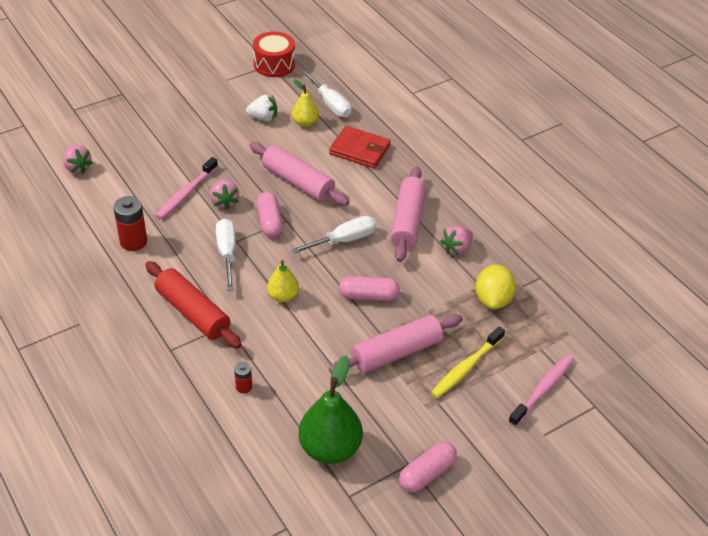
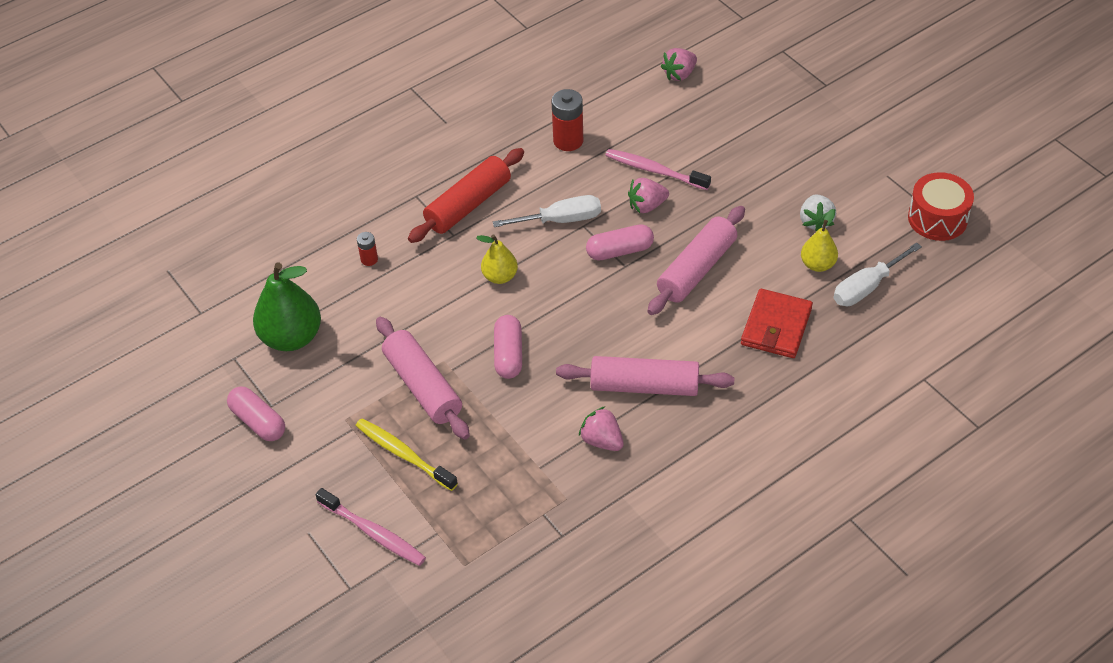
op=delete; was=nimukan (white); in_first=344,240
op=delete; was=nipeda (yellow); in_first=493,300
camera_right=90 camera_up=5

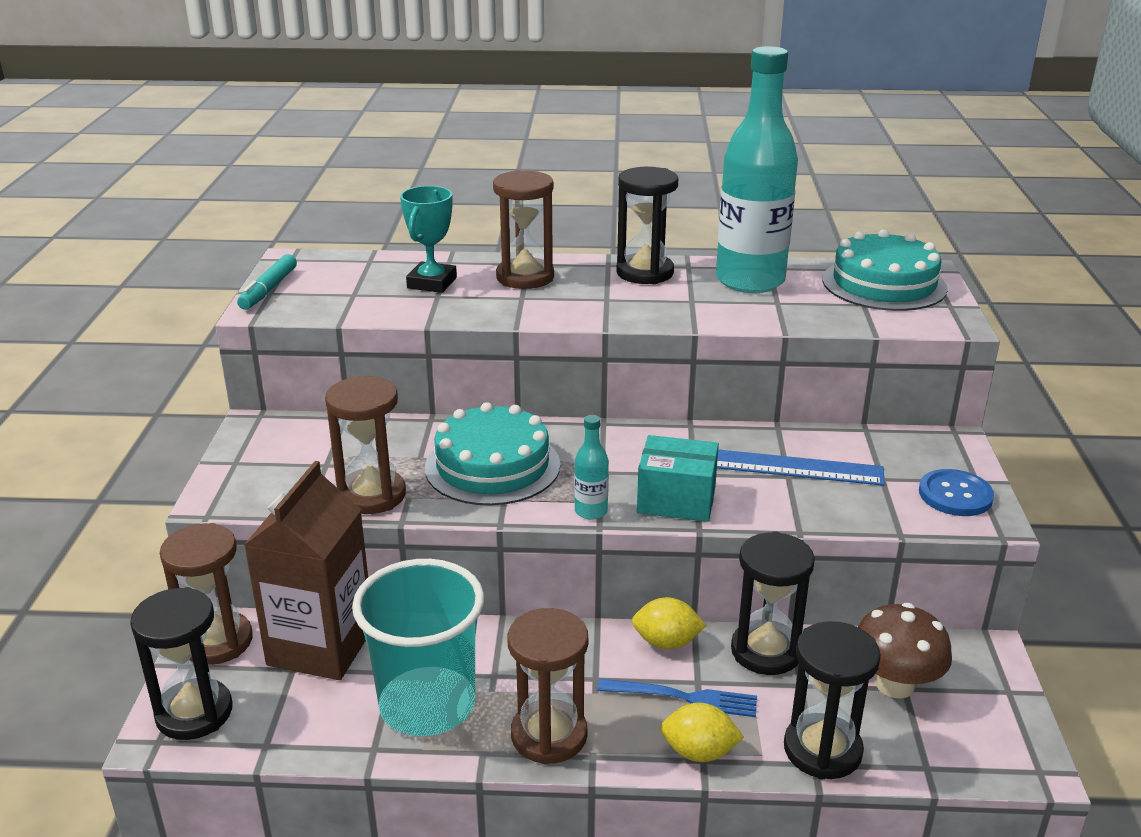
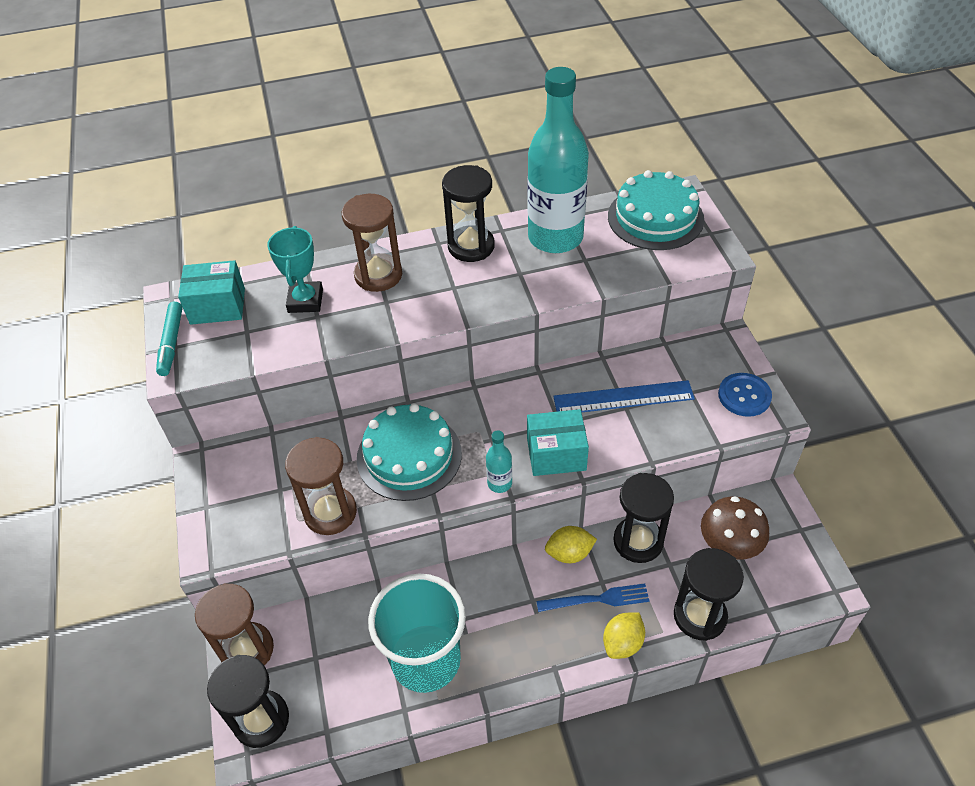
op=delete; was=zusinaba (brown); in_first=321,646
op=delete; was=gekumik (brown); in_first=549,735
op=rotate; was=nipeda (yellow); in_first=699,752; in_second=622,643; clockwise=-45
op=insert; now=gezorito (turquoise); in_second=217,306
camera_right=-15 camera_up=20

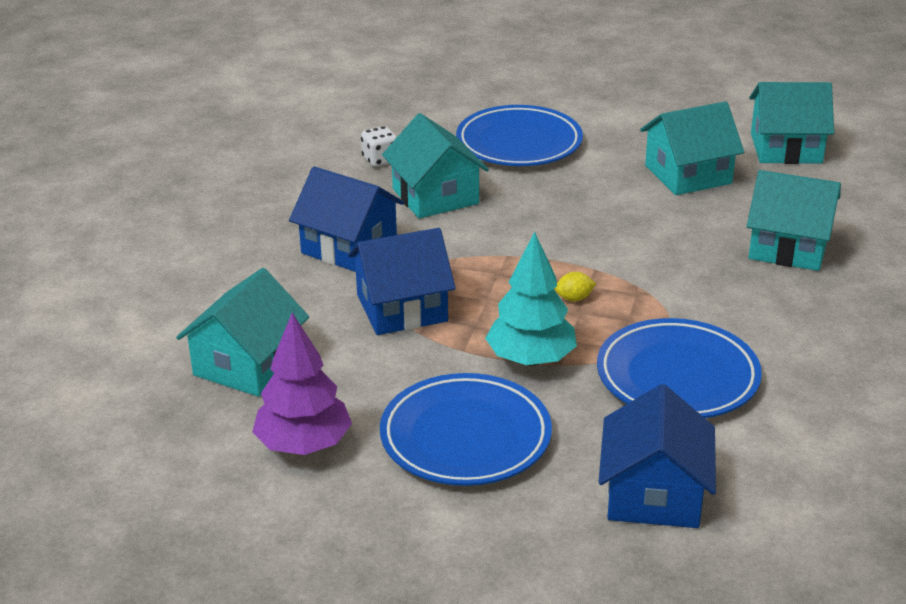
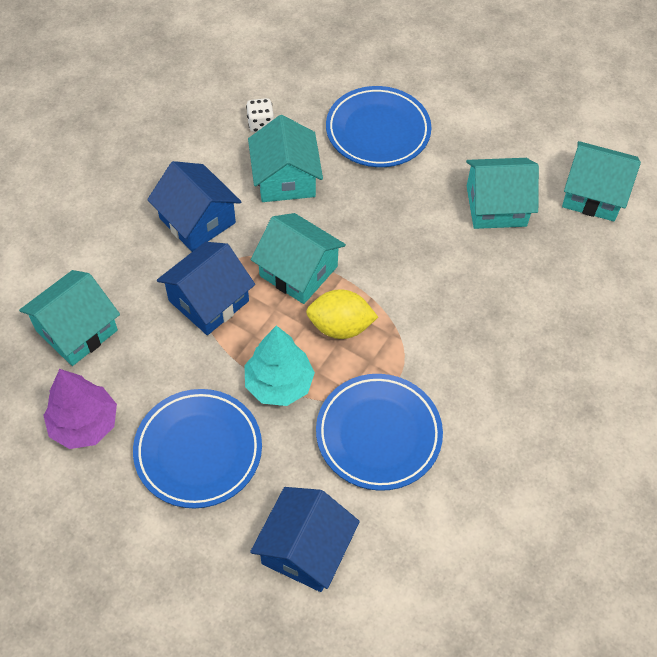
op=move; was=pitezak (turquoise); in_first=788,247; in_second=298,271
op=rotate; was=pitezak (blue); in_first=402,308; in_second=209,301; clockwise=-45
op=resize; was=nipeda (yellow); in_first=574,298; in_second=340,326; ratio=2.09
camera_right=15 camera_up=25

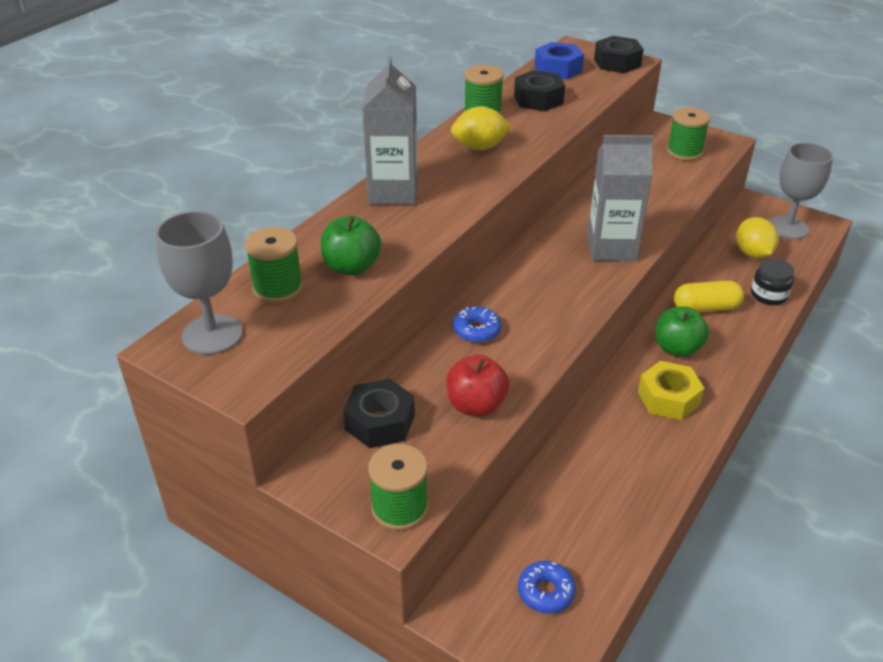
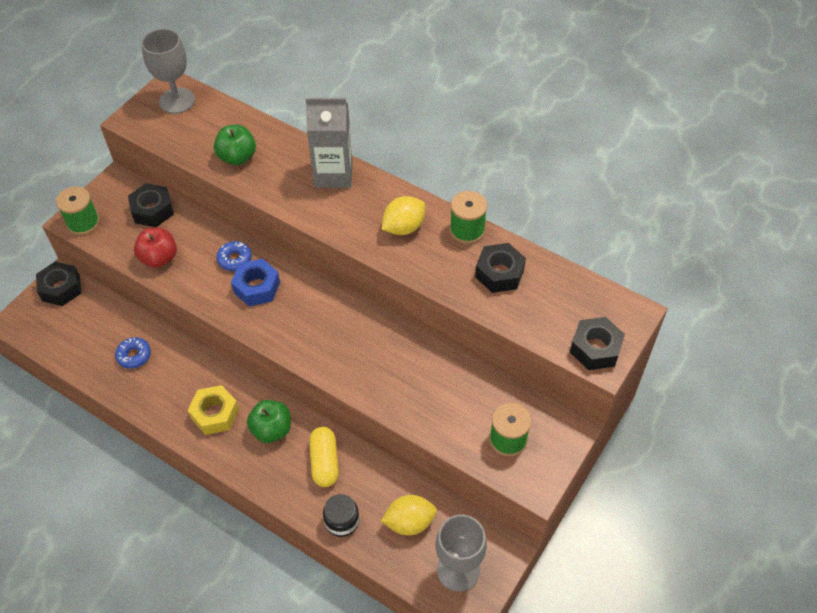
op=move; was=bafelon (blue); in_first=558,69; in_second=257,287
op=rotate; was=nipeda (yellow); in_first=480,147; in_second=403,227; clockwise=60
op=delete; was=zusinaba (grey); in_first=611,248
op=delete; was=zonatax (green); in_first=278,288
op=move; was=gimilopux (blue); in_first=545,592; in_second=134,355
op=insert; now=bafelon (black); in_second=61,288
camera_right=90 camera_up=15

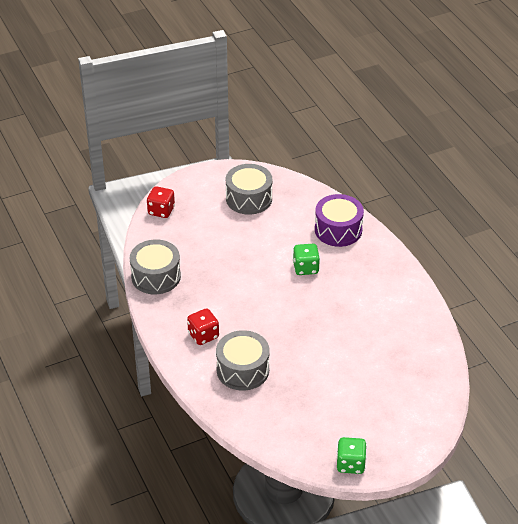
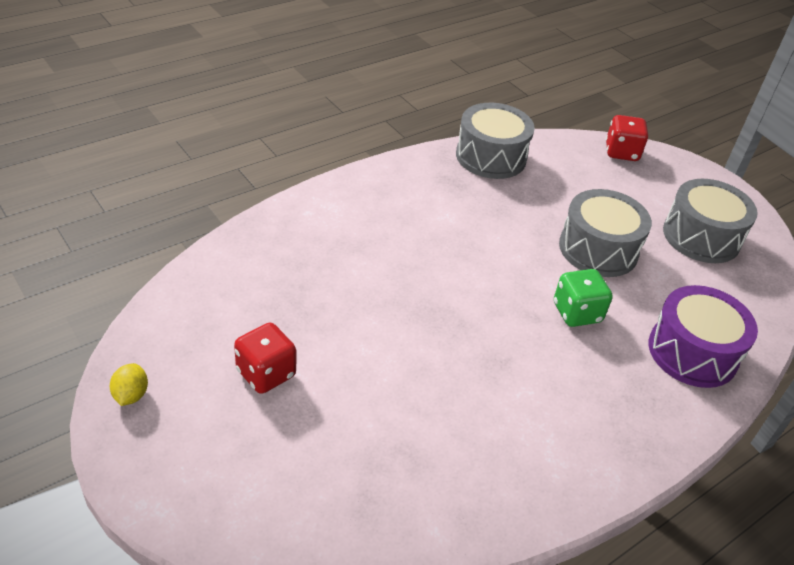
op=move; was=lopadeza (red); in_first=203,335; in_second=266,373
op=move; was=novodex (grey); in_first=243,370; in_second=598,249
op=replace; was=lopadeza (green); now=nipeda (yellow); in_first=350,464; in_second=131,395
camera_right=75 camera_up=0

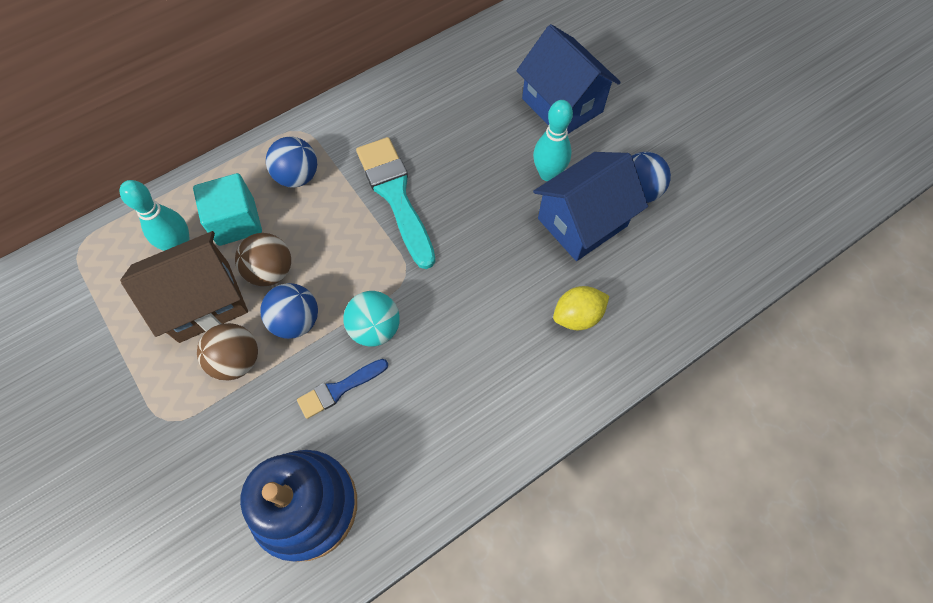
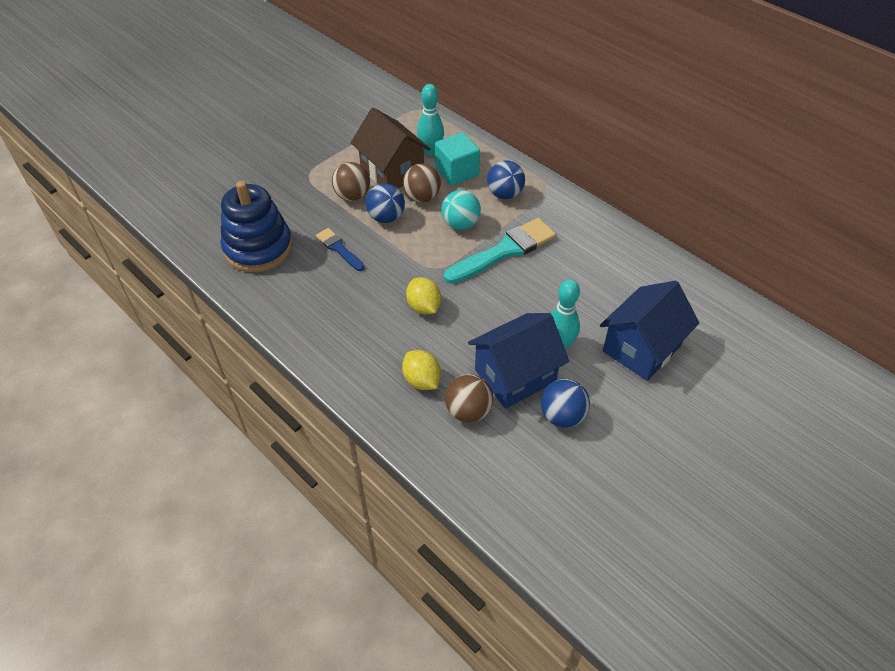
op=rotate; was=pitezak (blue); in_first=582,222; in_second=515,376; clockwise=-75
op=move; was=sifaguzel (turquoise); in_first=375,328; in_second=460,224
op=insert; now=nipeda (yellow); in_second=424,307
op=insert; now=sifaguzel (brown); in_second=468,411
camera_right=80 camera_up=-15

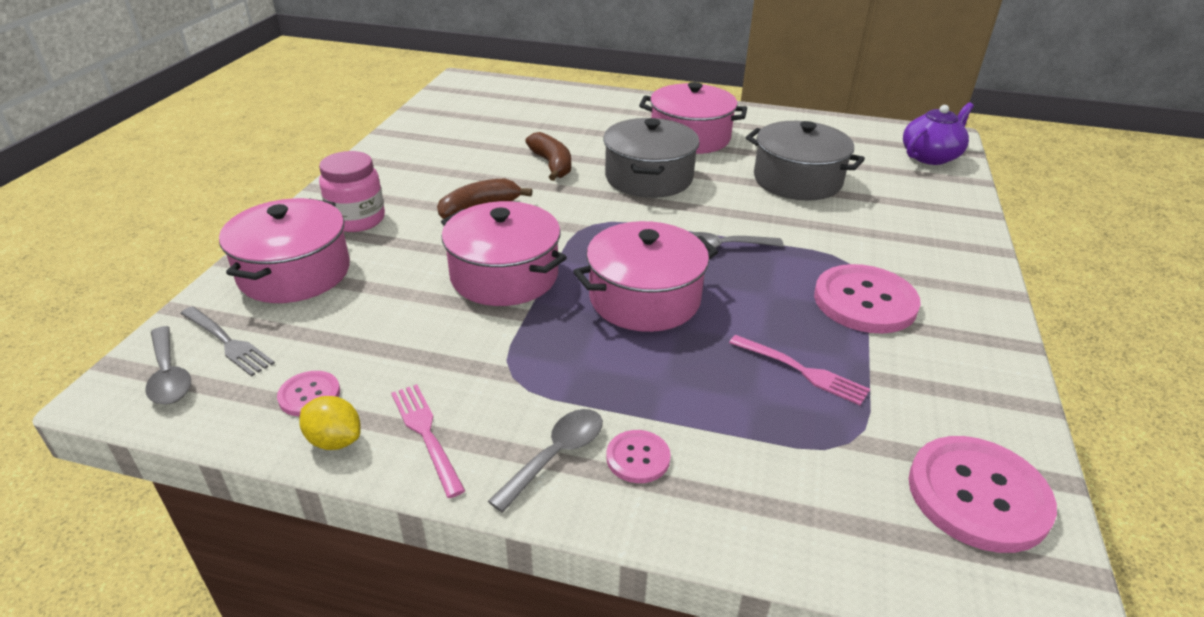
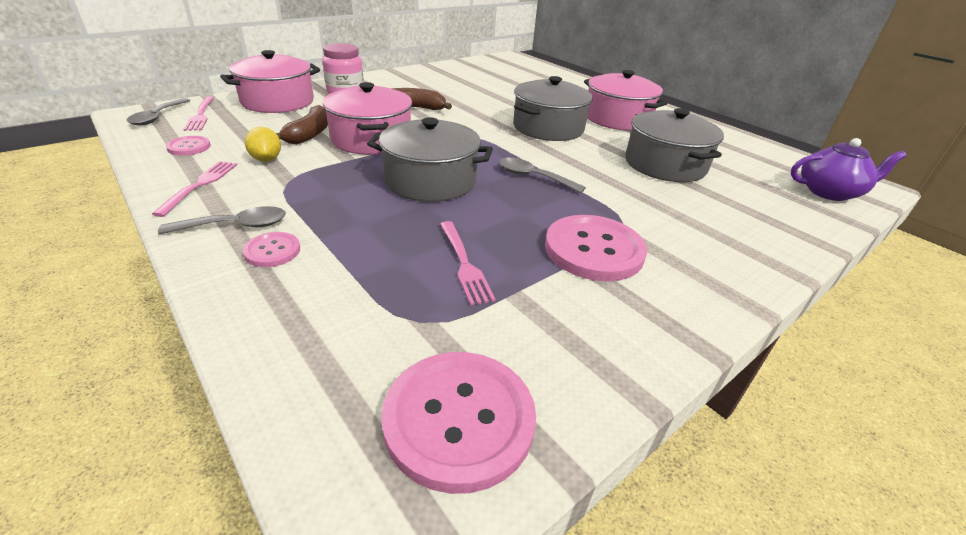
op=move; was=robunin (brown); in_first=552,165; in_second=309,134
op=recolor; was=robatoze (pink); now=robatoze (grey); in_first=644,298; in_second=430,180
op=recolor; was=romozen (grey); now=romozen (pink); in_first=227,342; in_second=201,115
op=move; was=nipeda (yellow); in_first=335,440; in_second=266,159
camera_right=35 camera_up=0

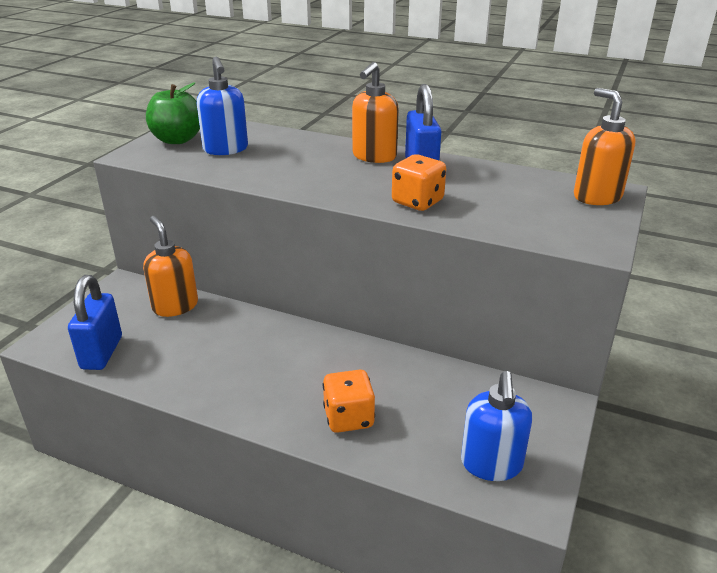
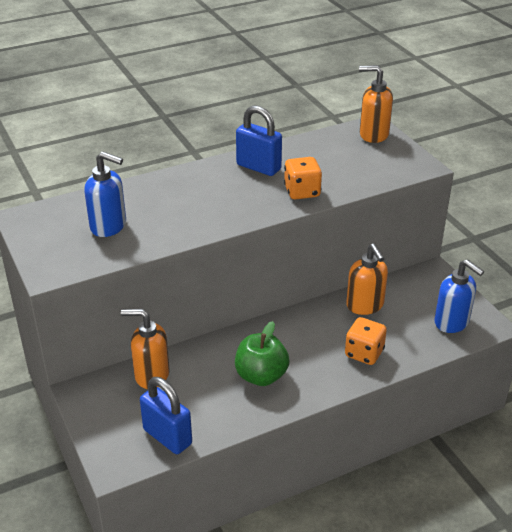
op=move; was=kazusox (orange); in_first=374,157; in_second=365,306
op=move; was=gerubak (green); in_first=177,140; in_second=261,376
camera_right=-50 camera_up=5

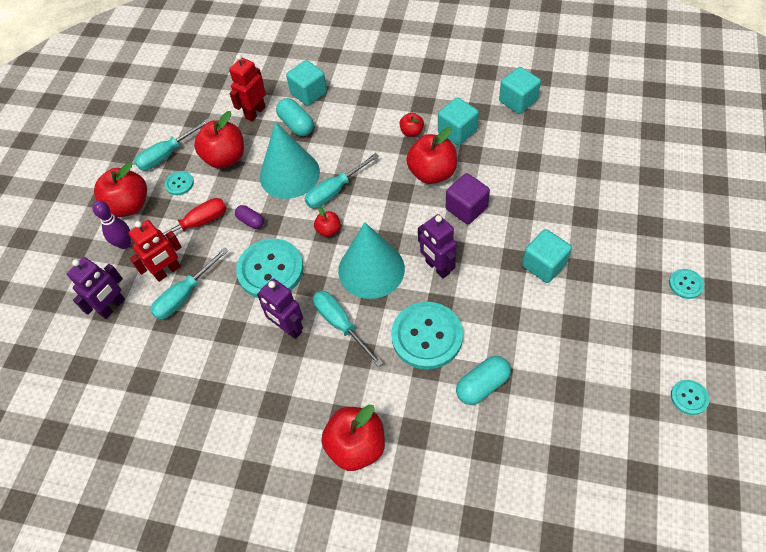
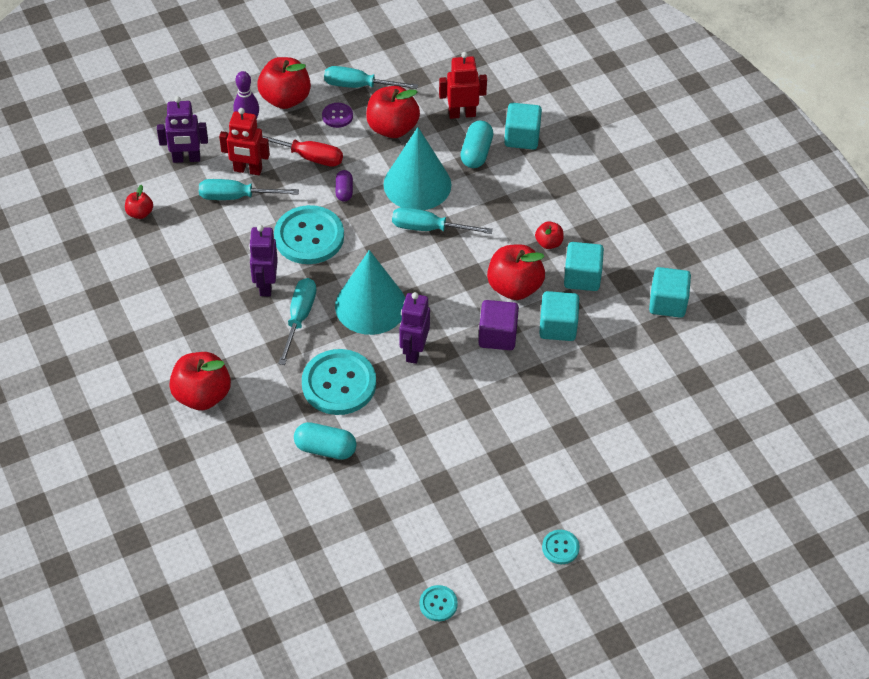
op=recolor; was=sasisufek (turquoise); now=sasisufek (purple); in_first=179,184; in_second=337,116
op=move; was=gerubak (red); in_first=328,230; in_second=140,213
op=move; was=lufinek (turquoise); in_first=544,265; in_second=558,327
camera_right=45 camera_up=-5

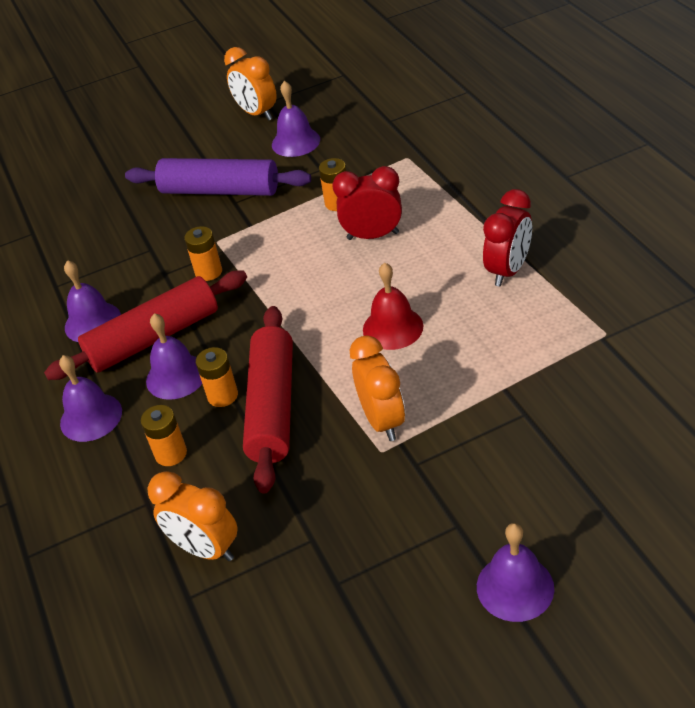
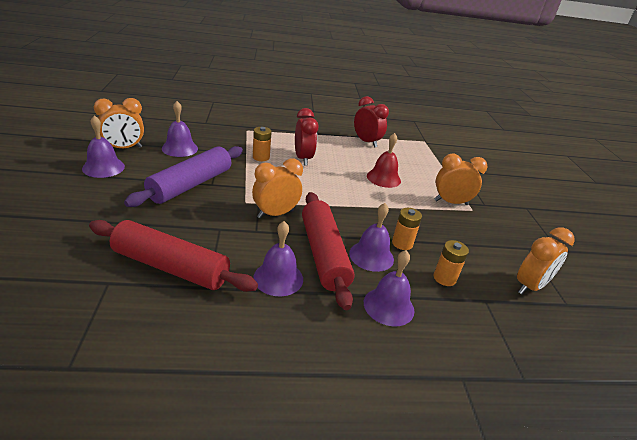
op=rotate; was=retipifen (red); in_first=373,235; in_second=303,159; clockwise=150
op=replace; was=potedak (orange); now=retipifen (orange); in_first=208,272; in_second=275,214
op=move; was=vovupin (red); in_first=273,407; in_second=171,267
op=move; was=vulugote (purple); in_first=515,587; in_second=103,167
camera_right=-80 camera_up=-10

